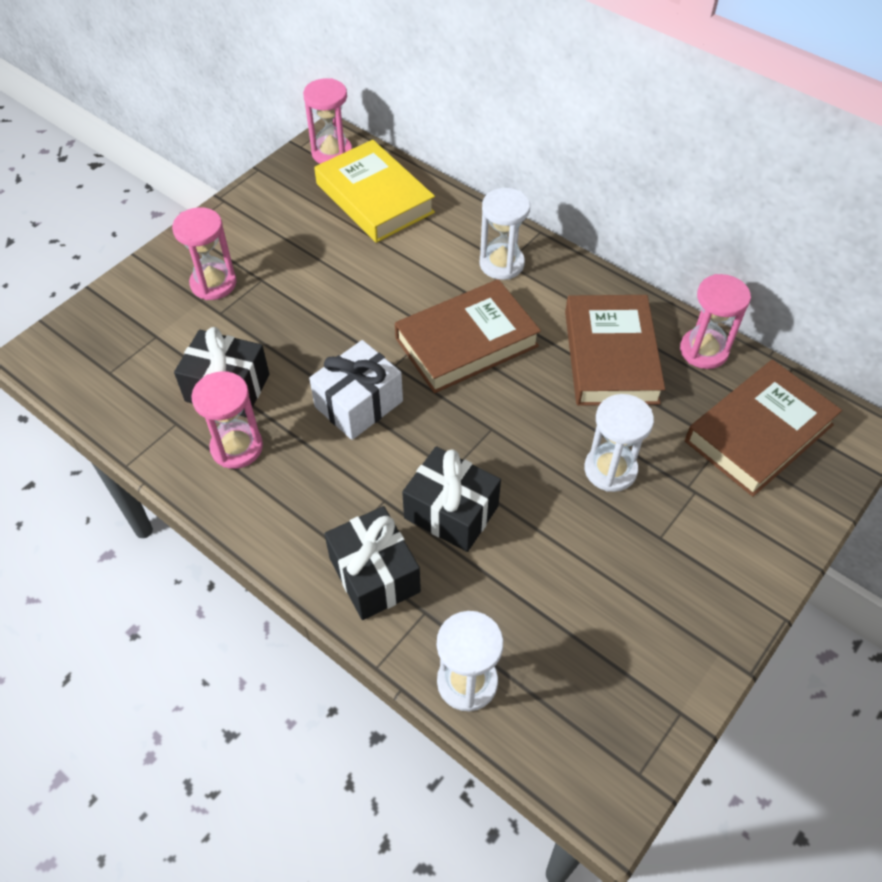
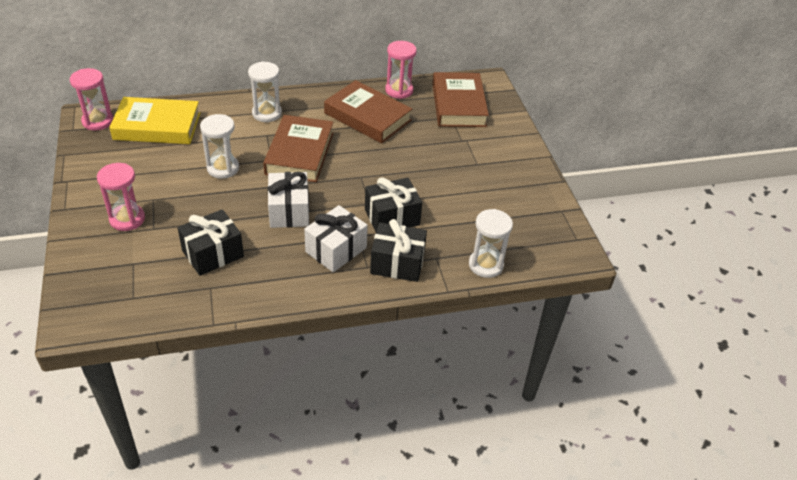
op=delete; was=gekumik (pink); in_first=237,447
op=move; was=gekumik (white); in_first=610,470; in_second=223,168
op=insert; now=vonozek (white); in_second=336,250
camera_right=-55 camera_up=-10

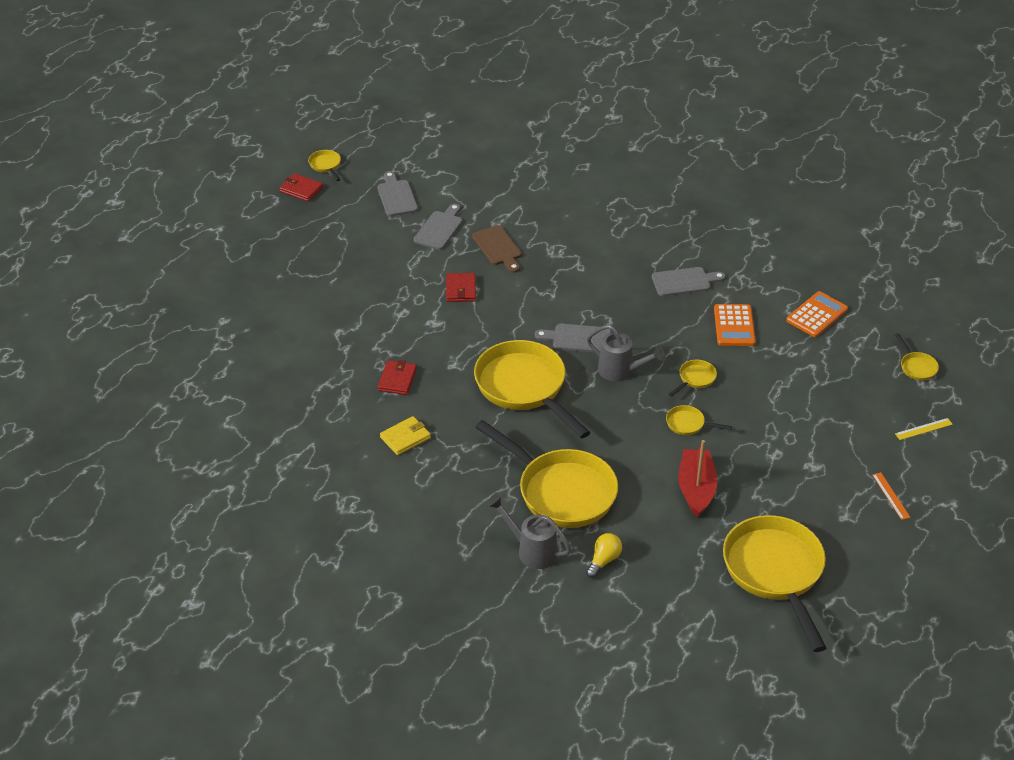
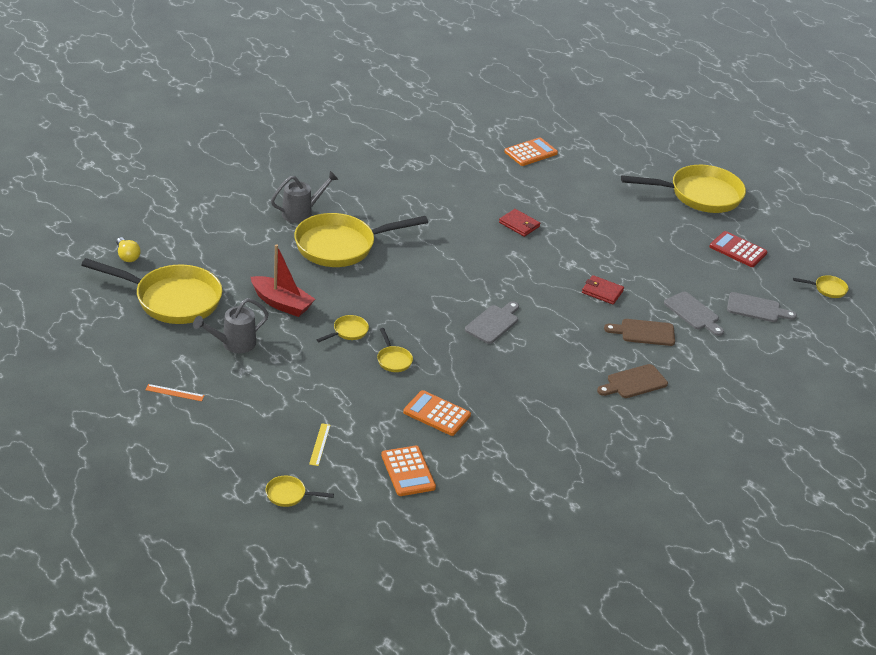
op=delete; was=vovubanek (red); in_first=301,189
op=delete; was=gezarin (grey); in_first=684,282
op=move; was=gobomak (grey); in_first=620,371; in_second=234,344
op=move; was=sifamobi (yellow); in_first=524,388; in_second=699,195
op=delete; was=vovubanek (yellow); in_first=405,438
op=move; was=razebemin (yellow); in_first=923,429; in_second=319,444
op=move; was=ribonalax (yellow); in_first=603,560; in_second=127,256
op=insert; now=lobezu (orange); in_second=531,152
op=insert; now=lobezu (red); in_second=738,250
op=insert; now=gezarin (brown); in_second=634,382
camera_right=115 camera_up=-5

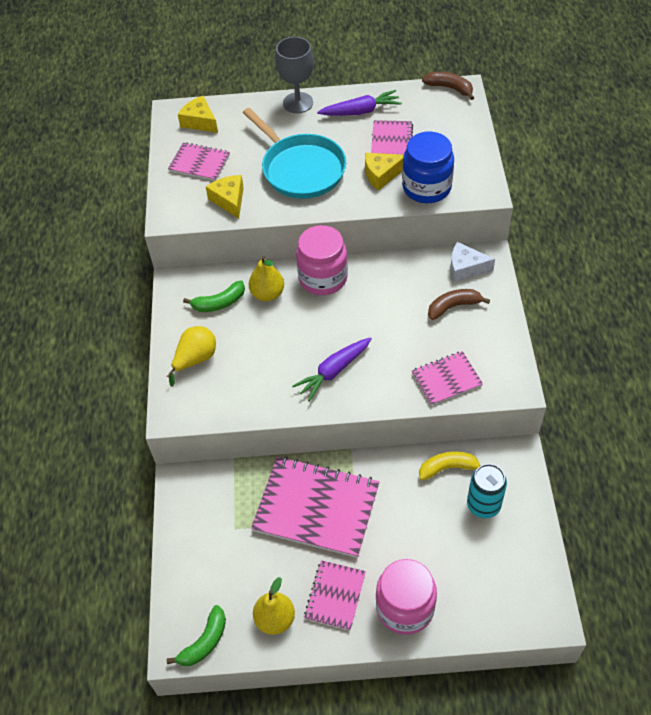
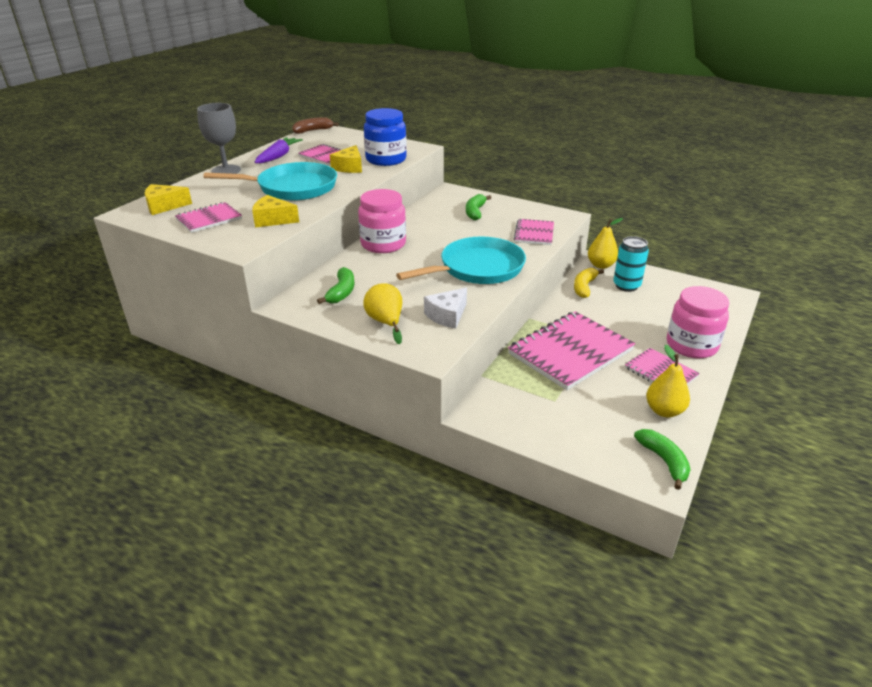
op=move; was=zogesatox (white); in_first=465,268; in_second=447,316
op=move; was=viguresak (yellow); in_first=267,294; in_second=601,265
op=recolor; was=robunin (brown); now=robunin (green); in_first=453,306; in_second=475,212
op=replace; was=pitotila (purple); now=sifamobi (turquoise); in_first=333,371; in_second=477,268
camera_right=-60 camera_up=-20

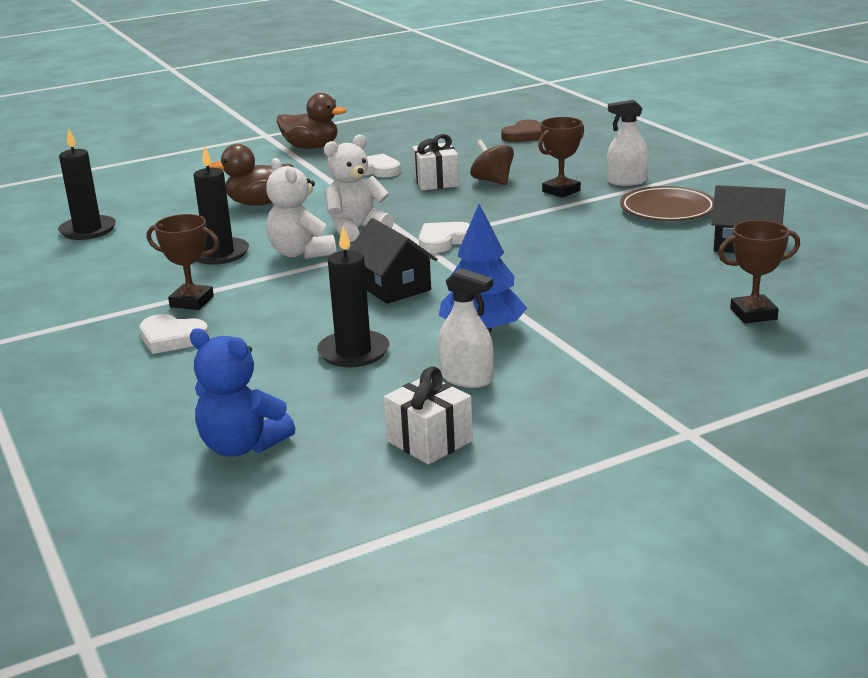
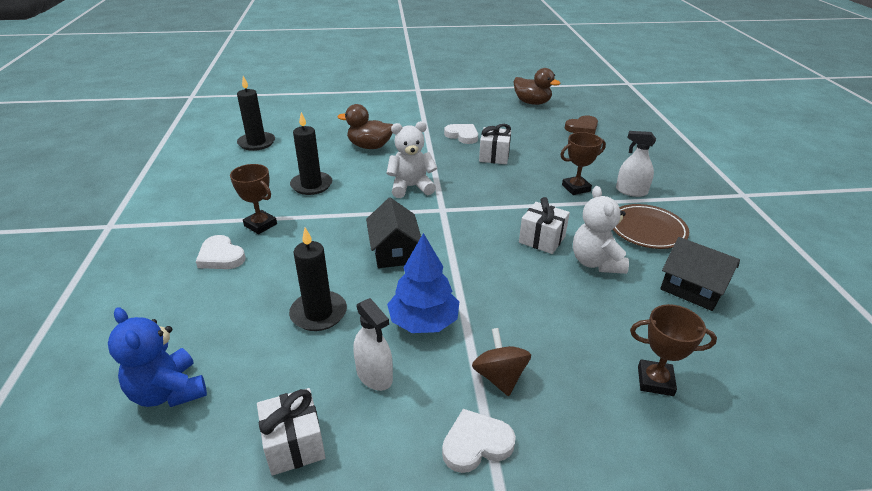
op=move; was=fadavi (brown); in_first=311,147; in_second=532,103
op=move; was=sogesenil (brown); in_first=492,181; in_second=499,377
op=move; was=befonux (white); in_first=301,253; in_second=596,262
op=move; was=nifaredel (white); in_first=443,241; in_second=476,444
op=insert; now=vonozek (white); in_second=542,239
camera_right=20 camera_up=10

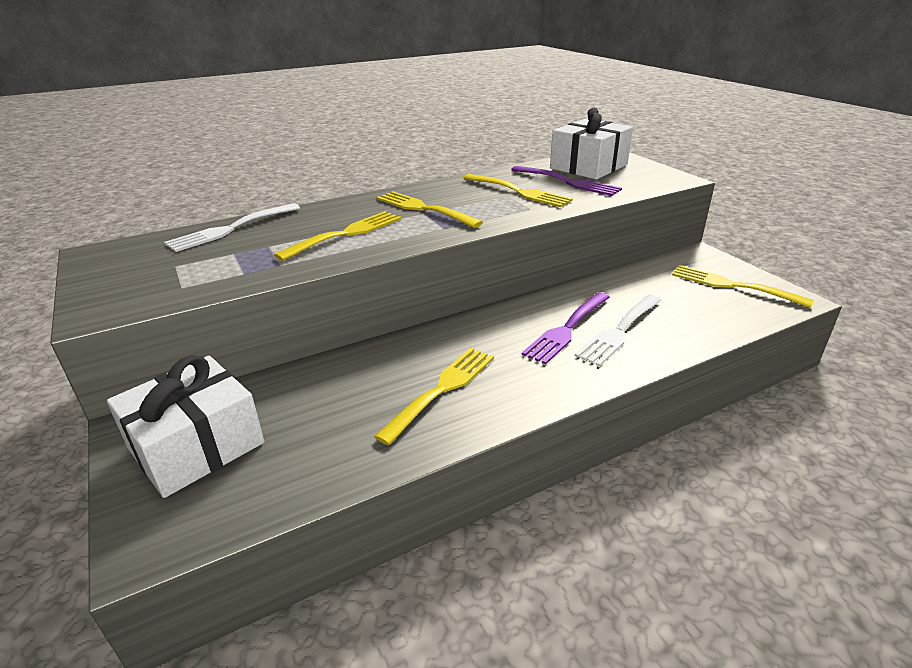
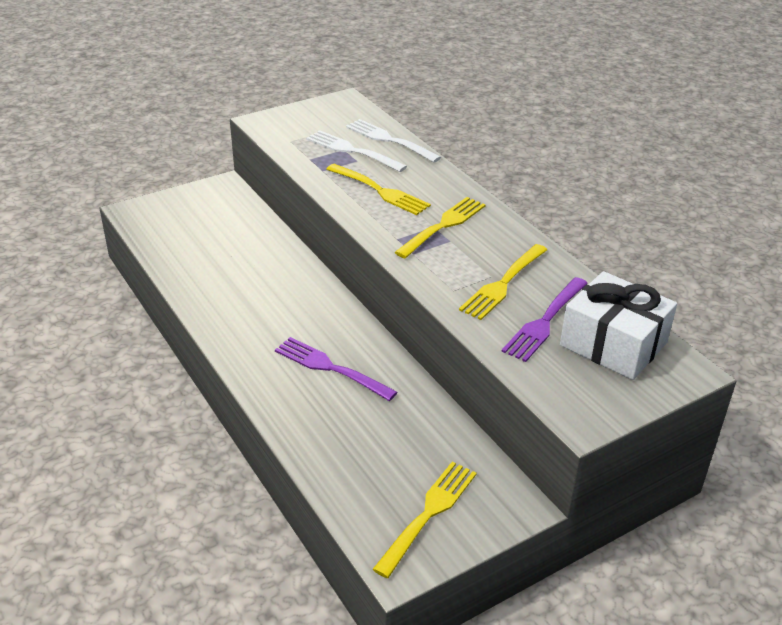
op=move; was=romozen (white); in_first=619,331; in_second=352,151
op=delete; was=romozen (yellow); in_first=442,390
op=delete; was=vonozek (white); in_first=196,445
camera_right=85 camera_up=5

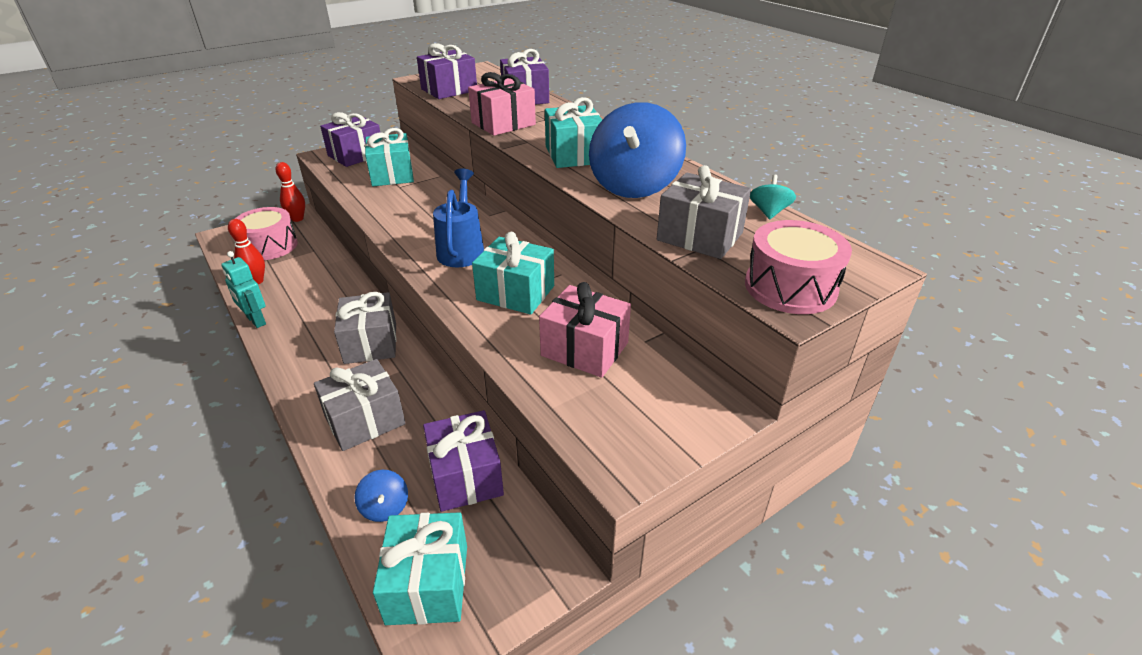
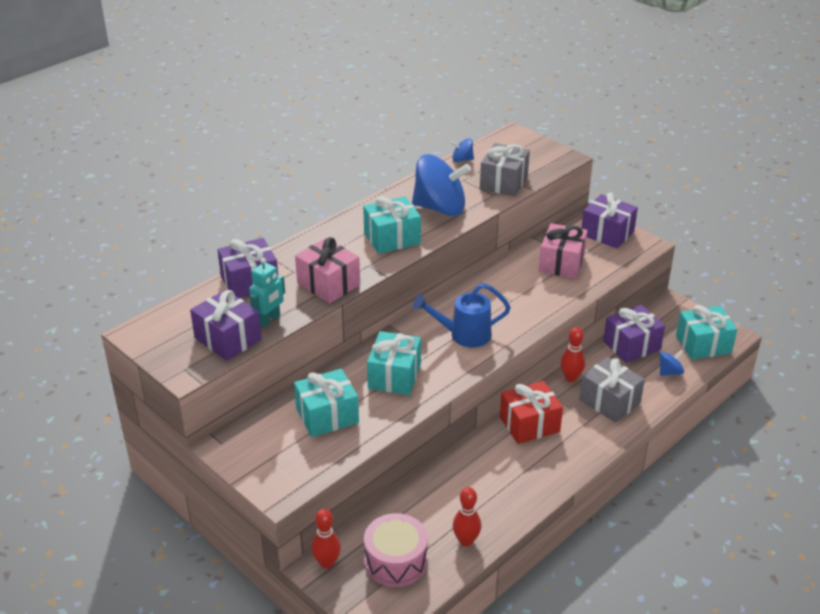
op=move; was=vonozek (purple); in_first=356,155; in_second=607,233
op=recolor; was=sogesenil (turquoise); now=sogesenil (blue); in_first=769,212; in_second=462,160
op=delete; was=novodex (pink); in_first=790,287
op=move; was=vonozek (turquoise); in_first=515,293; in_second=394,376
op=move; was=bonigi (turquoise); in_first=255,321; in_second=269,320
op=recolor; was=vonozek (grey); now=vonozek (red); in_first=371,343; in_second=529,424
op=insert; now=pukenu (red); in_second=571,378
camera_right=-100 camera_up=0

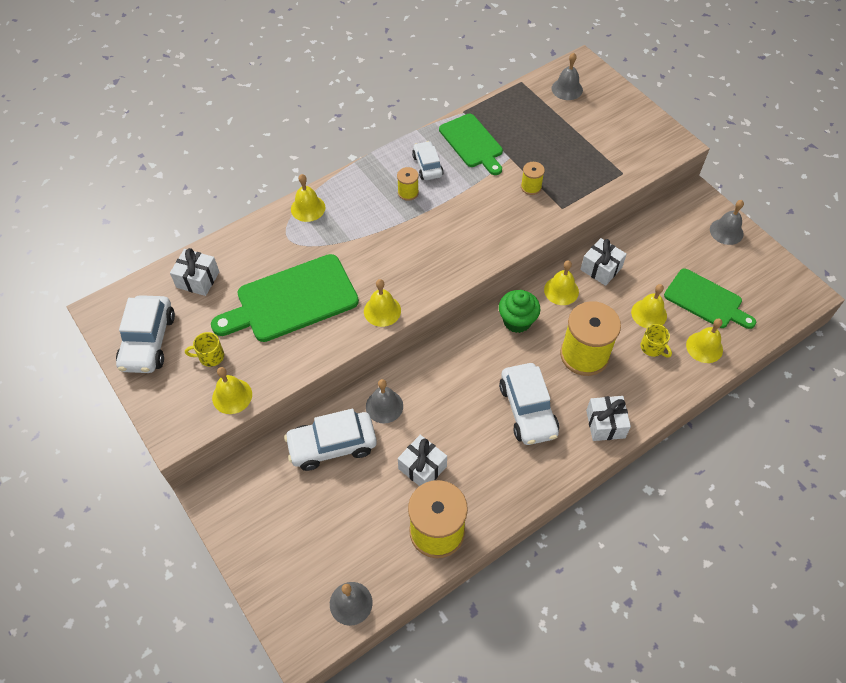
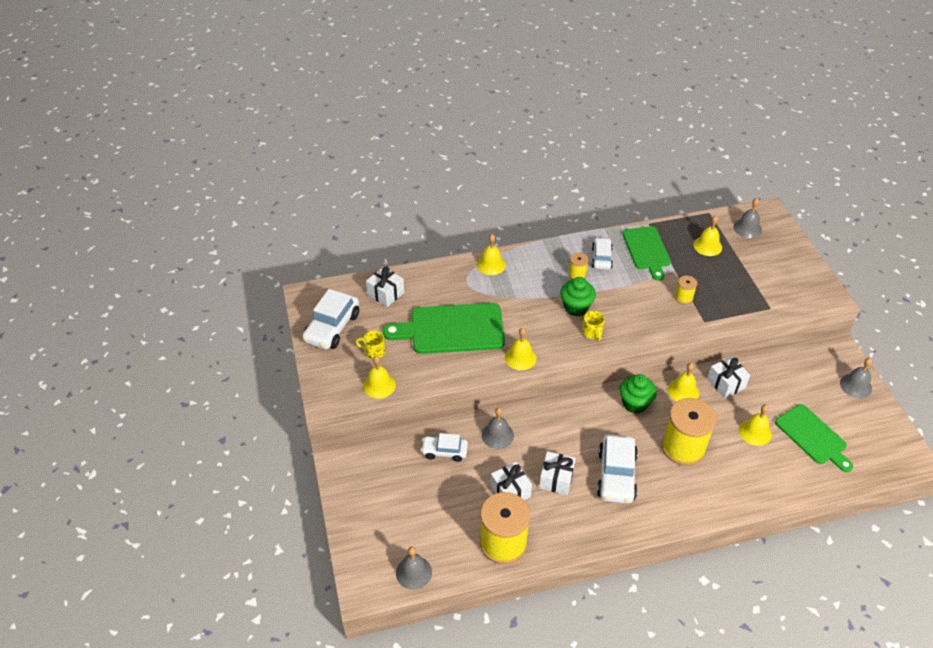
op=move; was=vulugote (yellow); in_first=704,347; in_second=707,246
op=move; was=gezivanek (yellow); in_first=652,348; in_second=592,332
op=move; was=vonozek (white); in_first=605,424; in_second=556,479
op=resize; was=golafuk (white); in_first=332,445; in_second=444,451; ratio=0.62
op=insert; now=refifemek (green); in_second=576,307
camera_right=20 camera_up=-10

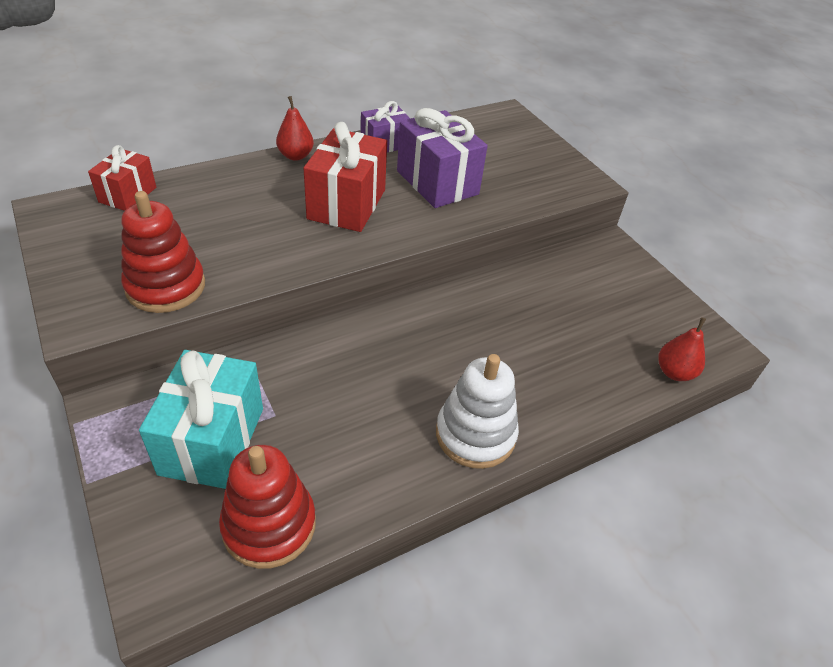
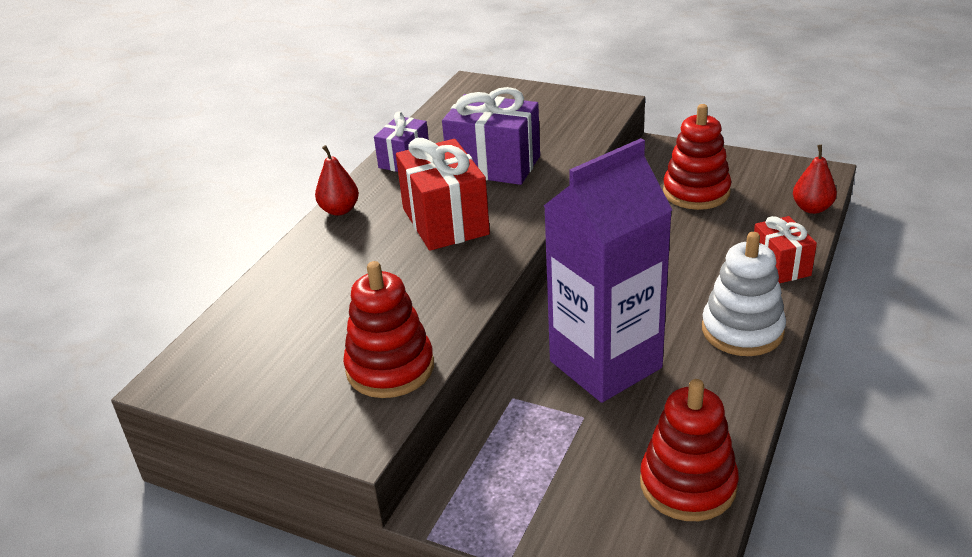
op=move; was=vonozek (red); in_first=128,195; in_second=780,265
op=delete; was=vonozek (turquoise); in_first=212,440
op=insert; now=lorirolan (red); in_second=696,192
op=insert; now=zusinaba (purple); in_second=605,364
camera_right=-30 camera_up=-10

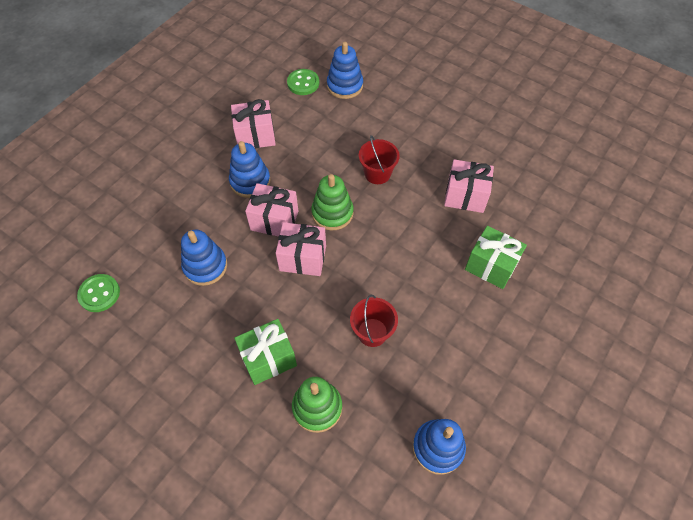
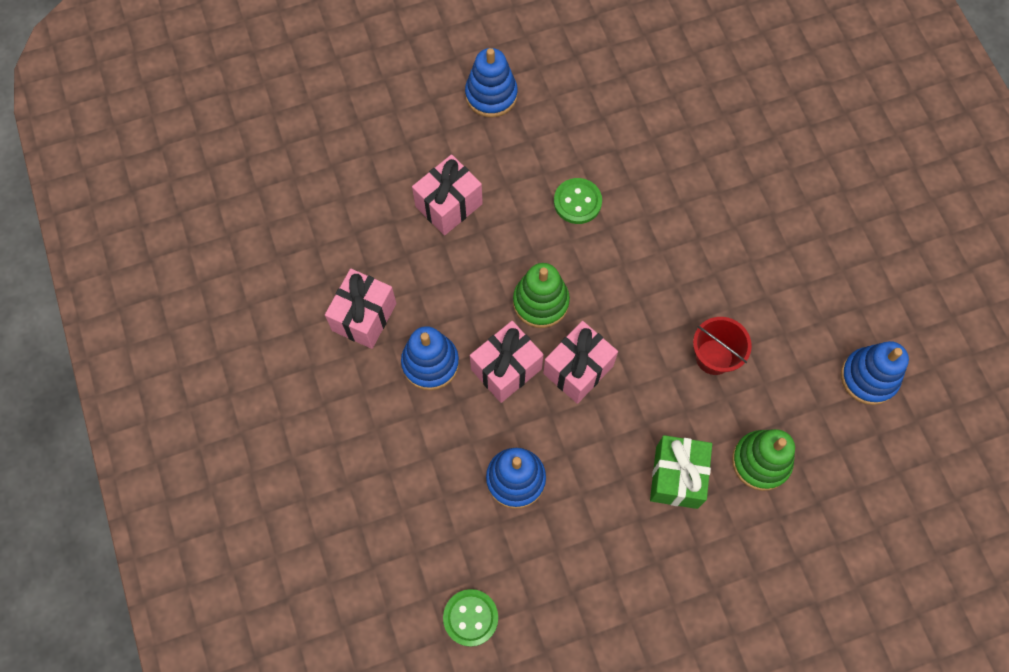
op=move; was=lorirolan (blue); in_first=345,86; in_second=491,95
op=move; was=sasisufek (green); in_first=303,83; in_second=577,202
op=delete; was=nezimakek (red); in_first=377,173
op=move; was=vonozek (pink); in_first=465,196; in_second=449,205
op=delete; was=vonozek (green); in_first=491,266
camera_right=-55 camera_up=10

